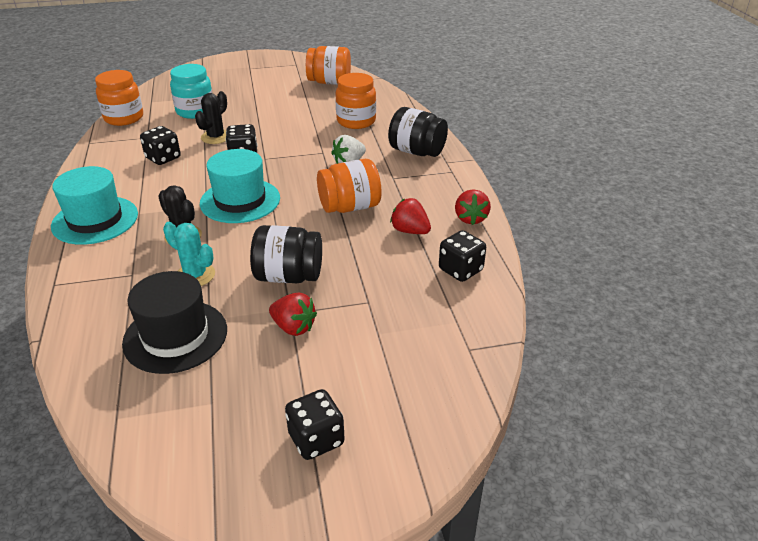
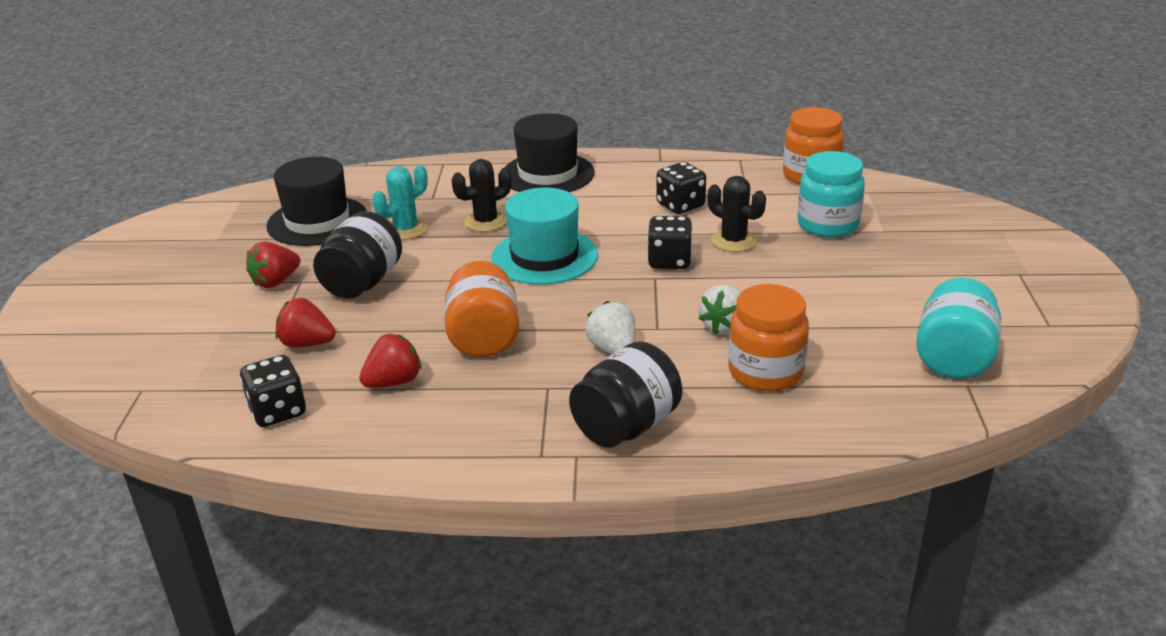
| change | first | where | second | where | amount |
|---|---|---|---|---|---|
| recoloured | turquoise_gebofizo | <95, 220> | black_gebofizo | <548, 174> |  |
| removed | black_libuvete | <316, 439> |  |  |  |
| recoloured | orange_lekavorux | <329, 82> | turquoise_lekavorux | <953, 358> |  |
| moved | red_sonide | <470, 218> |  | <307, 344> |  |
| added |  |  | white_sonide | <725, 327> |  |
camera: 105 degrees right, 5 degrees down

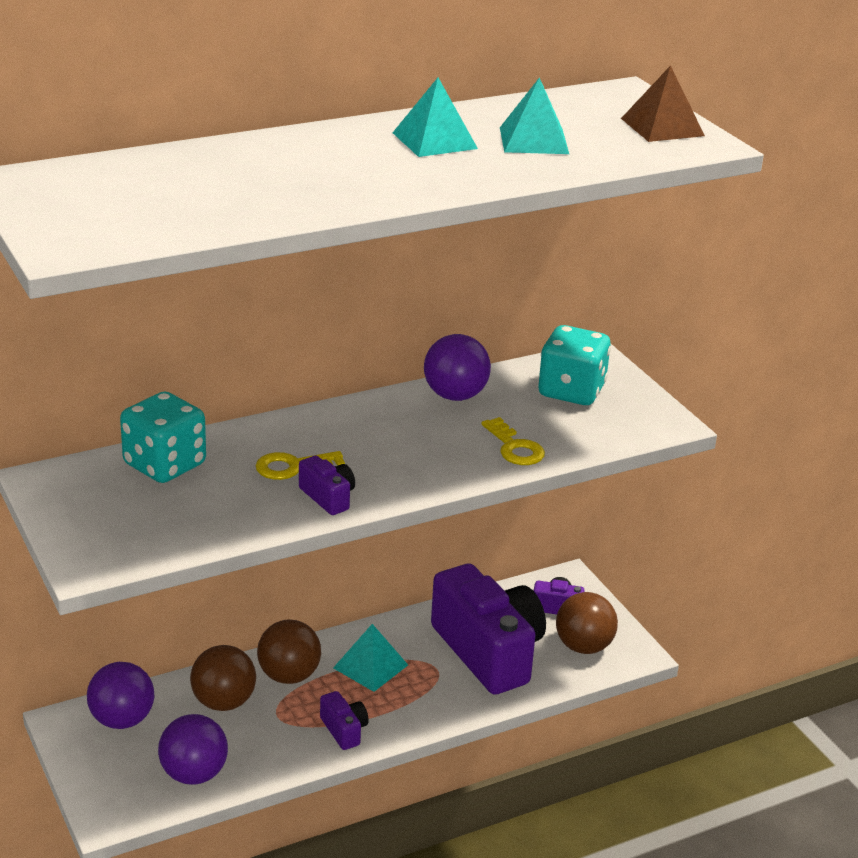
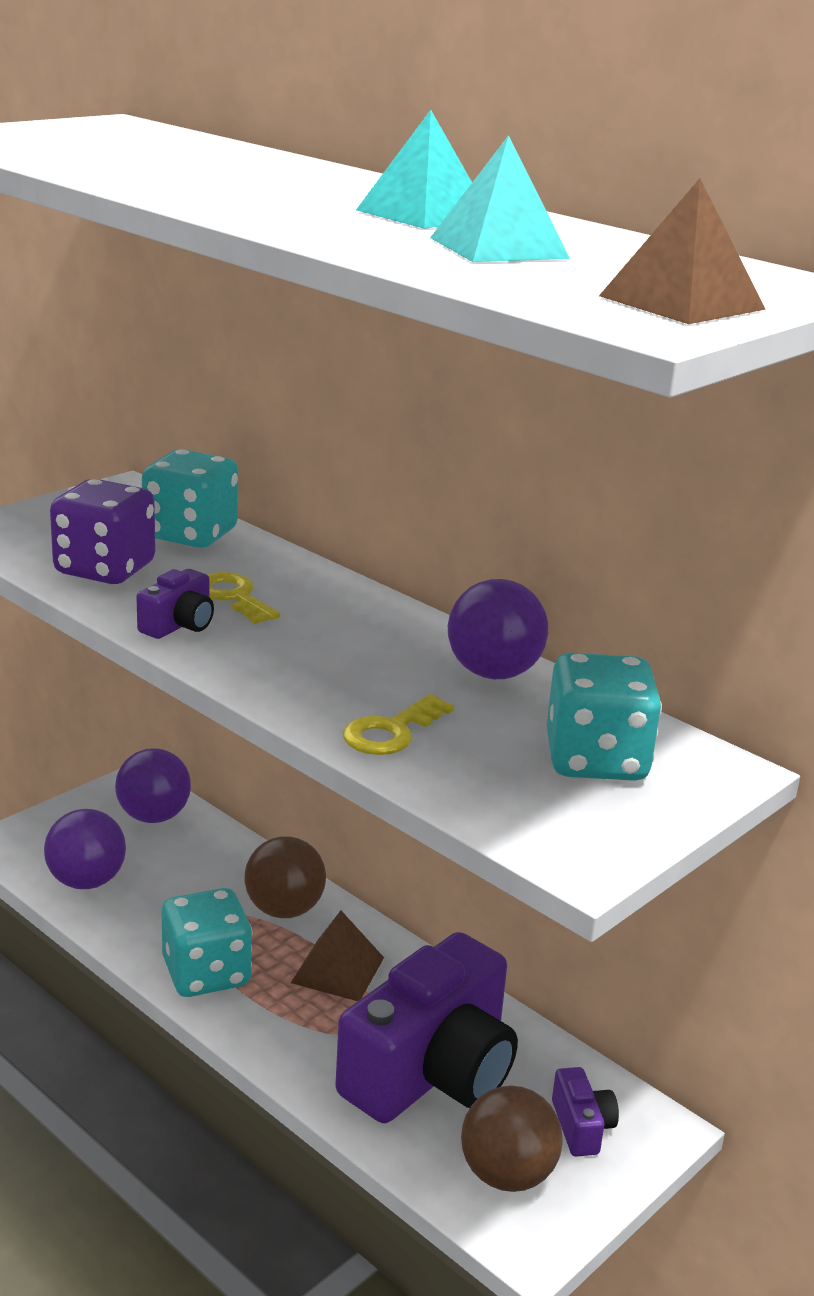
| change | first | where | second | where | amount |
|---|---|---|---|---|---|
| removed | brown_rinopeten | <224, 702> |  |  |  |
| replaced | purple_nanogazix | <344, 730> | turquoise_libuvete | <206, 973> |  |
| recoloured | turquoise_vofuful | <370, 666> | brown_vofuful | <338, 970> |  |
| added |  |  | purple_libuvete | <105, 569> |  |
camera: 70 degrees right, 5 degrees down

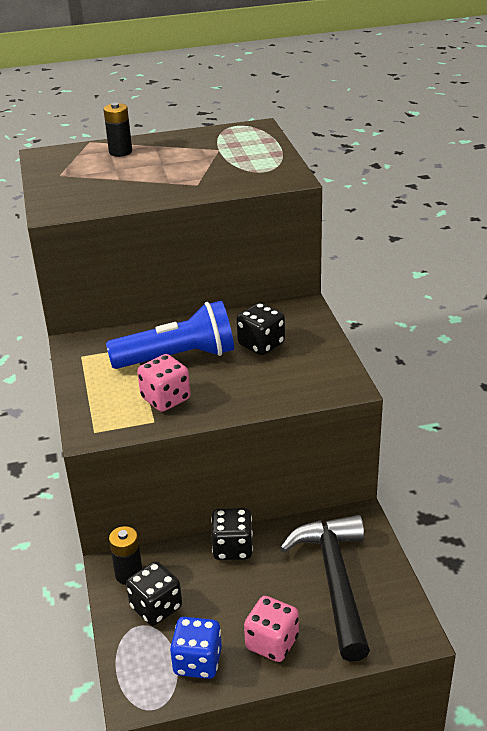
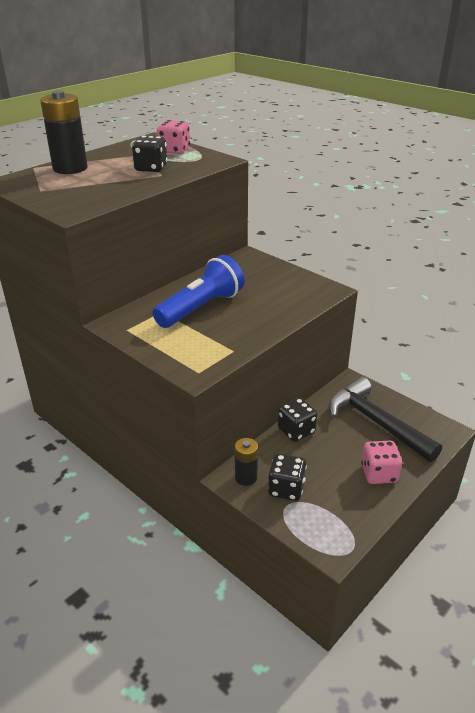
| change | first | where | second | where | amount |
|---|---|---|---|---|---|
| resized | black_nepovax | <120, 152> |  | <70, 168> | x1.73 |
| moved | pink_libuvete | <165, 399> |  | <174, 151> |  |
| removed | blue_libuvete | <198, 662> |  |  |  |
| moved | black_libuvete | <261, 344> |  | <151, 168> |  |
camera: 35 degrees left, 0 degrees up

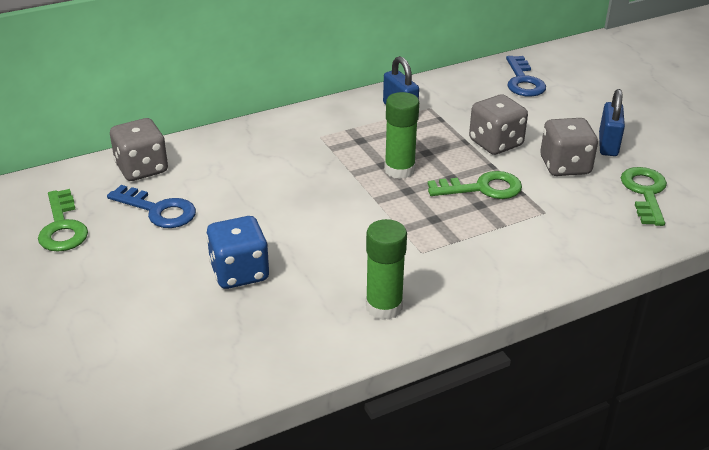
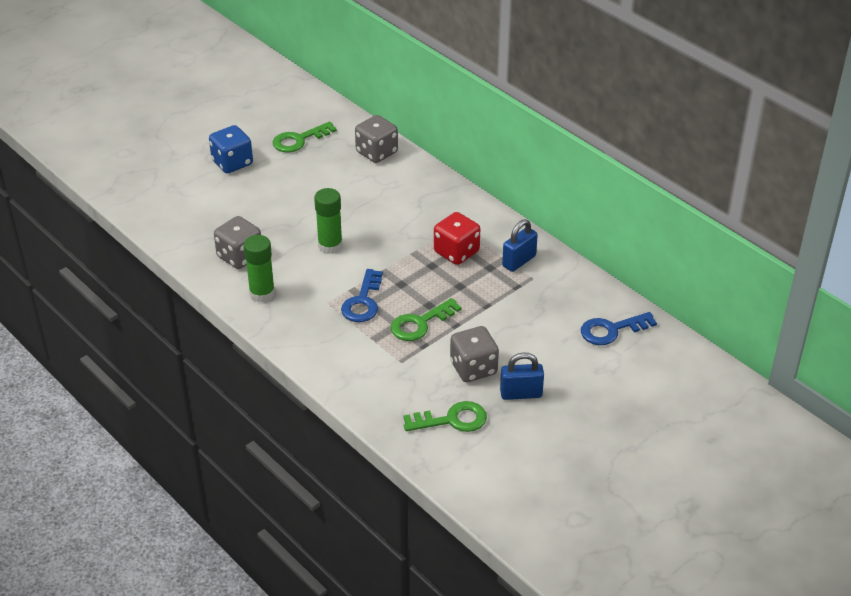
| change | first | where | second | where | amount |
|---|---|---|---|---|---|
| moved | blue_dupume | <158, 210> |  | <363, 302> |  |
| moved | blue_libuvete | <239, 272> |  | <232, 163> |  |
| moved | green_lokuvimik | <399, 170> |  | <330, 246> |  |
| turned | green_dupume | <483, 188> |  | <420, 323> | 75 degrees clockwise |
| moved | grey_libuvete | <495, 143> |  | <240, 256> |  |
| added |  |  | red_libuvete | <456, 252> |  |
camera: 75 degrees right, 5 degrees up

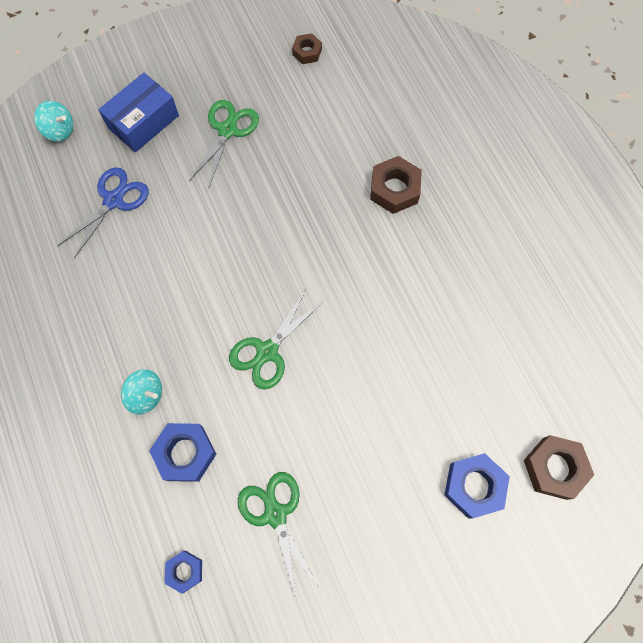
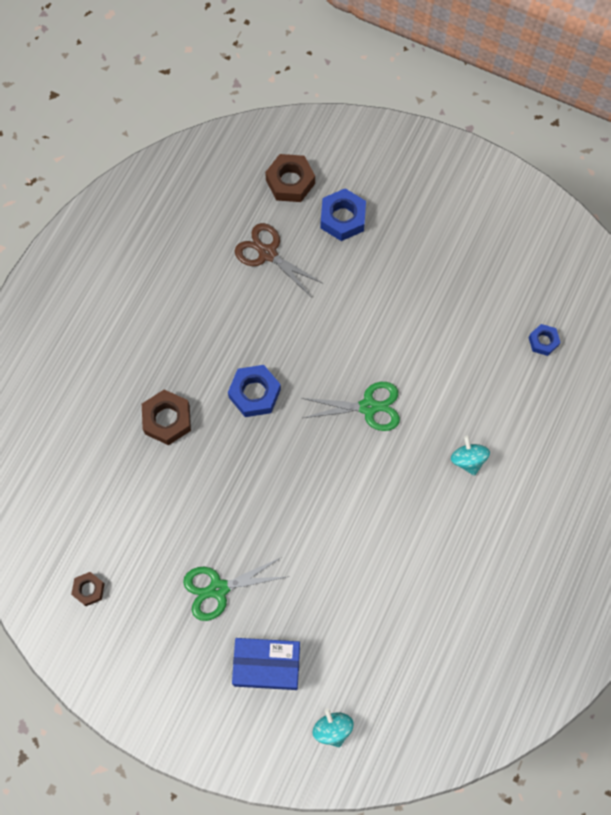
| change | first | where | second | where | amount |
|---|---|---|---|---|---|
| removed | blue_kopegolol | <113, 200> |  |  |  |
| moved | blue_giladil | <185, 453> |  | <254, 393> |  |
| removed | green_kopegolol | <275, 514> |  |  |  |
| added |  |  | brown_kopegolol | <267, 253> |  |
camera: 130 degrees left, 0 degrees up

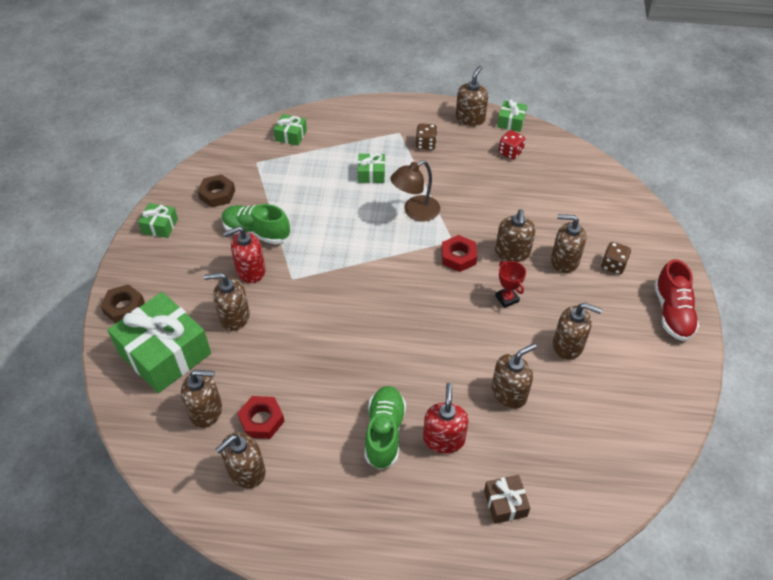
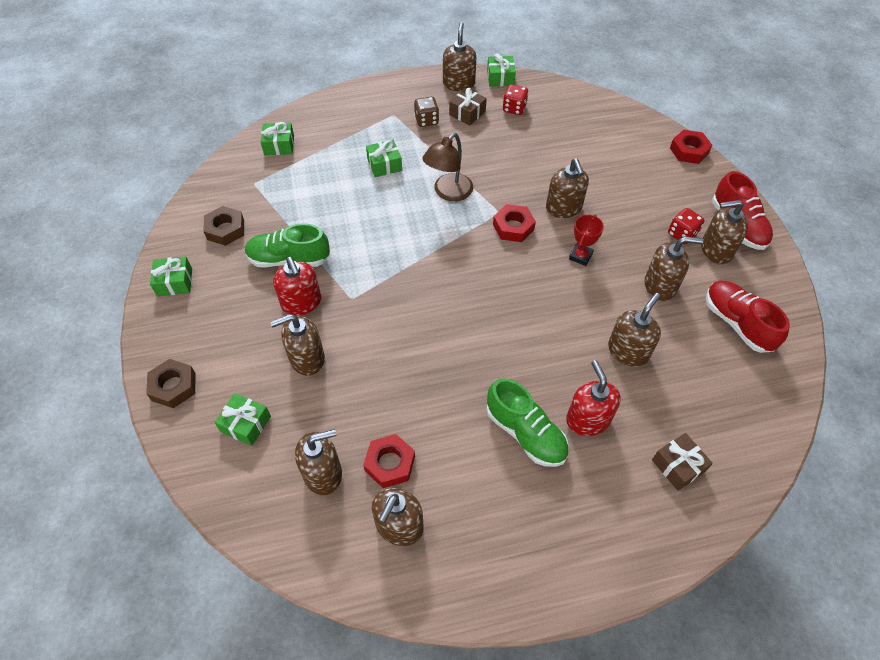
| change | first | where | second | where | amount |
|---|---|---|---|---|---|
| resized | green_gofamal | <165, 353> |  | <245, 424> | x0.46 |
| turned | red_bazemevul | <250, 270> |  | <301, 303> | 75 degrees counterclockwise |
| turned | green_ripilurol | <384, 432> |  | <525, 433> | 150 degrees clockwise |
| turned | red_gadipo | <507, 299> |  | <580, 256> | 75 degrees clockwise |
| moved | brown_bazemevul | <564, 261> |  | <716, 250> |  |
| removed | brown_libuvete | <613, 265> |  |  |  |
| added |  |  | brown_gofamal | <467, 113> |  |
| added |  |  | red_libuvete | <682, 234> |  |
| added |  |  | red_giladil | <689, 151> |  |
| added |  |  | red_ripilurol | <737, 323> |  |
camera: 20 degrees left, 5 degrees up

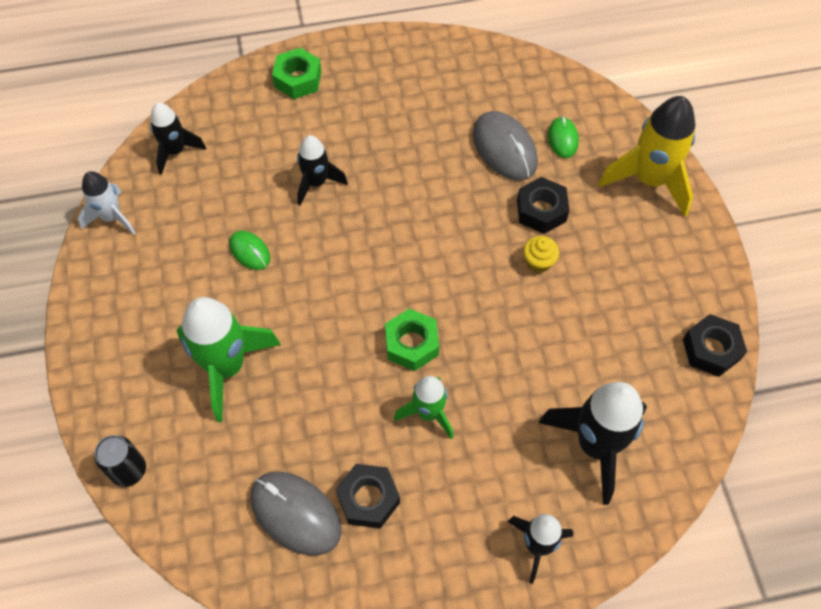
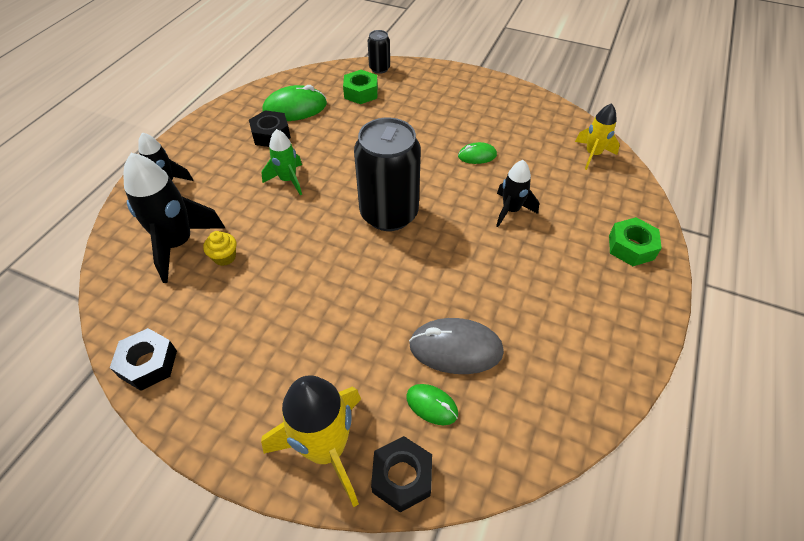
| change | first | where | second | where | amount |
|---|---|---|---|---|---|
| removed | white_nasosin | <112, 217> |  |  |  |
| recoloured | black_nasosin | <175, 151> | yellow_nasosin | <592, 154> |  |
| removed | green_nasosin | <227, 367> |  |  |  |
| recoloured | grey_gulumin | <295, 514> | green_gulumin | <295, 108> |  |
| moved | green_giladil | <411, 344> |  | <361, 92> |  |
| moved | black_giladil | <541, 210> |  | <402, 477> |  |
| moved | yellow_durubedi | <538, 262> |  | <225, 257> |  |
| added |  |  | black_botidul | <389, 214> |  |
camera: 125 degrees right, 10 degrees down

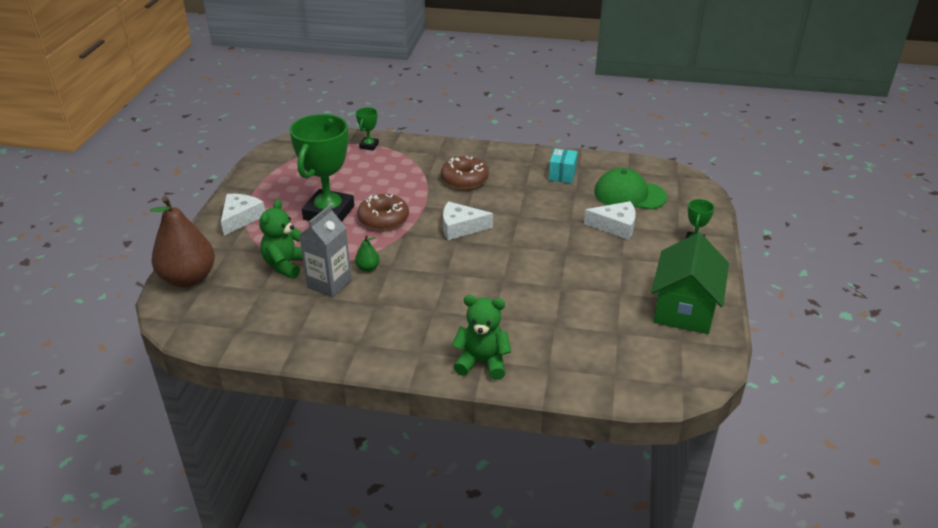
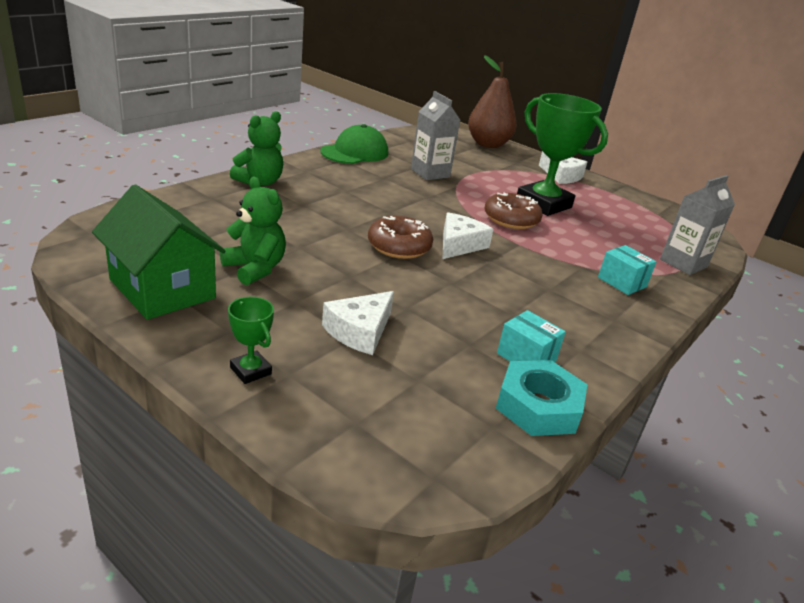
| change | first | where | second | where | amount |
|---|---|---|---|---|---|
| moved | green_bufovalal | <286, 265> |  | <255, 269> |  |
| removed | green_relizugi | <368, 268> |  |  |  |
| replaced | green_gadipo | <369, 146> | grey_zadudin | <683, 263> |  |
| moved | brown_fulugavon | <464, 179> |  | <399, 246> |  |
| moved | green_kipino | <629, 194> |  | <355, 152> |  |
| added |  |  | turquoise_giladil | <538, 406> |  |
| added |  |  | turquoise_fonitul | <622, 282> |  |
camera: 115 degrees right, 5 degrees down

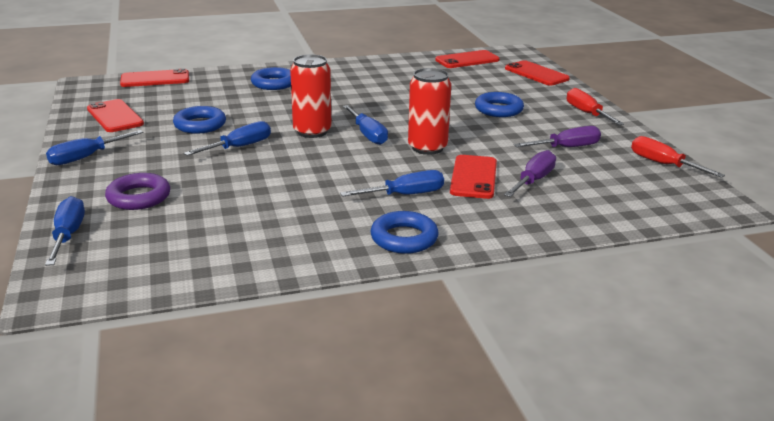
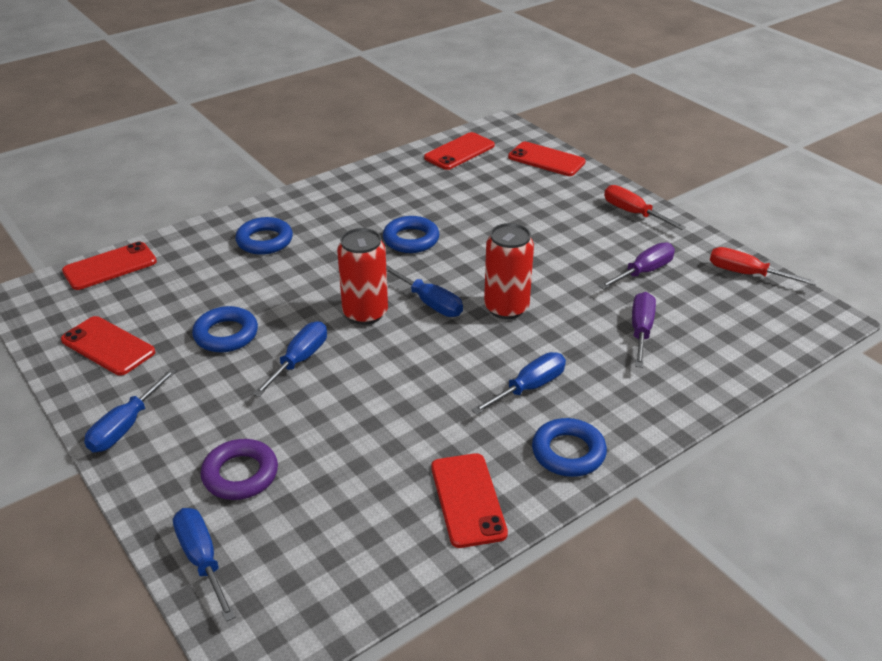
| change | first | where | second | where | amount |
|---|---|---|---|---|---|
| moved | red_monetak | <473, 177> |  | <468, 500> |  |
| moved | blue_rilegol | <498, 109> |  | <411, 239> |  |
camera: 20 degrees left, 10 degrees up

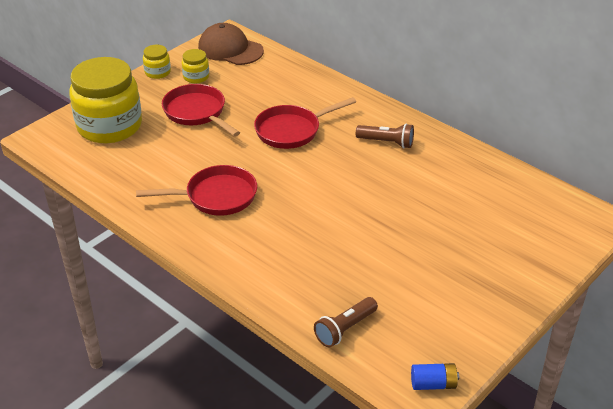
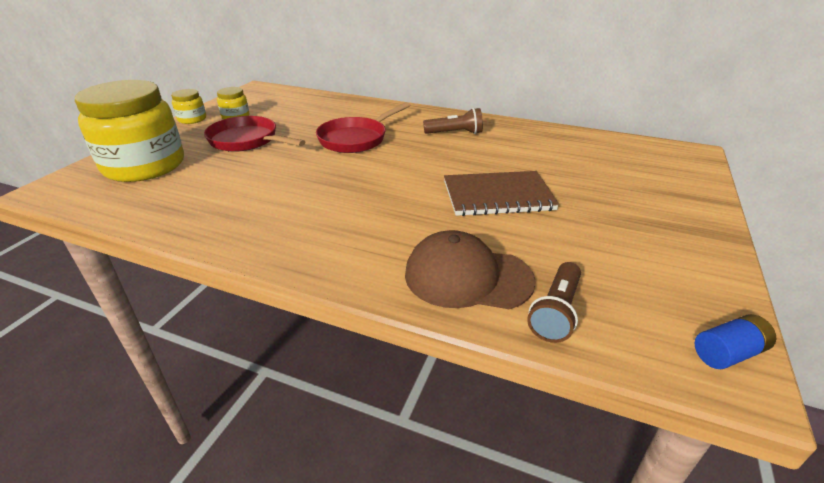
| change | first | where | second | where | amount |
|---|---|---|---|---|---|
| removed | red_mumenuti | <216, 196> |  |  |  |
| moved | brown_kipino | <230, 49> |  | <467, 277> |  |
| added |  |  | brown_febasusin | <498, 196> |  |
camera: 20 degrees left, 5 degrees down

